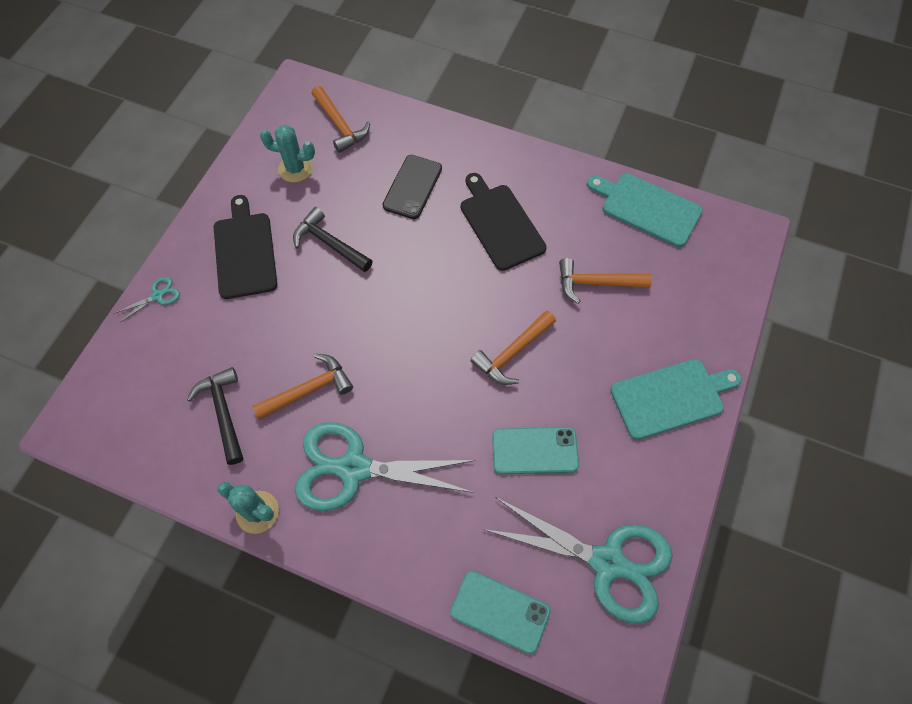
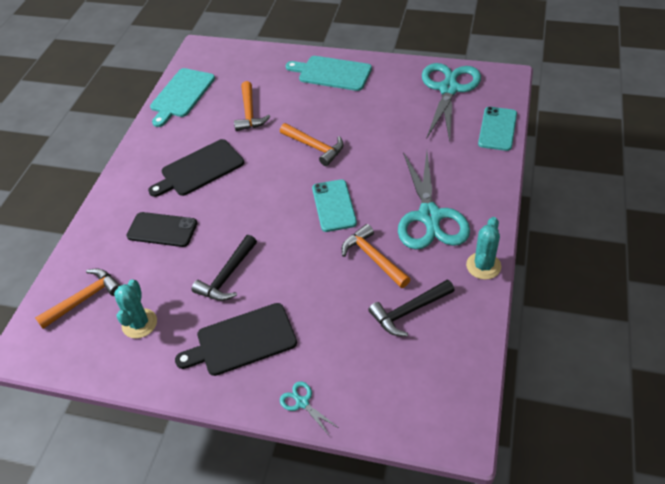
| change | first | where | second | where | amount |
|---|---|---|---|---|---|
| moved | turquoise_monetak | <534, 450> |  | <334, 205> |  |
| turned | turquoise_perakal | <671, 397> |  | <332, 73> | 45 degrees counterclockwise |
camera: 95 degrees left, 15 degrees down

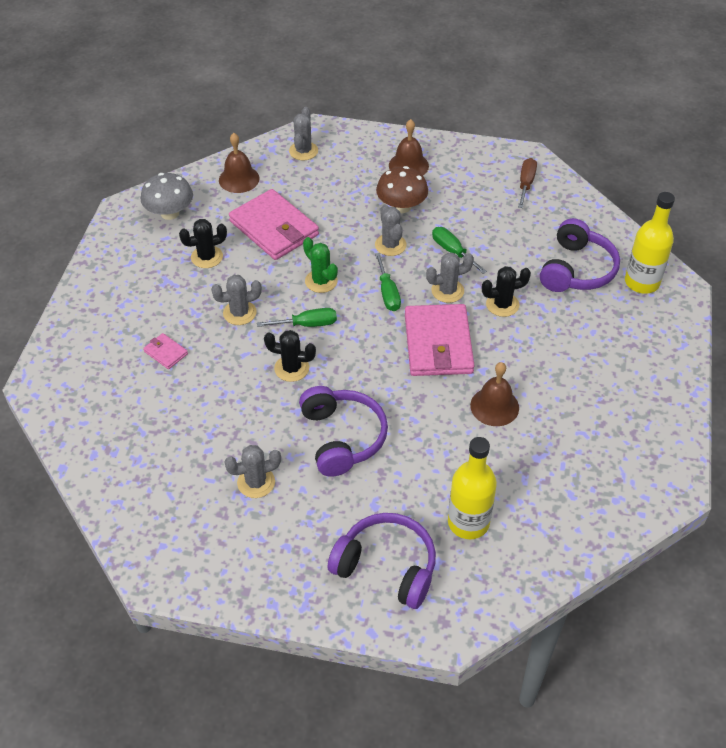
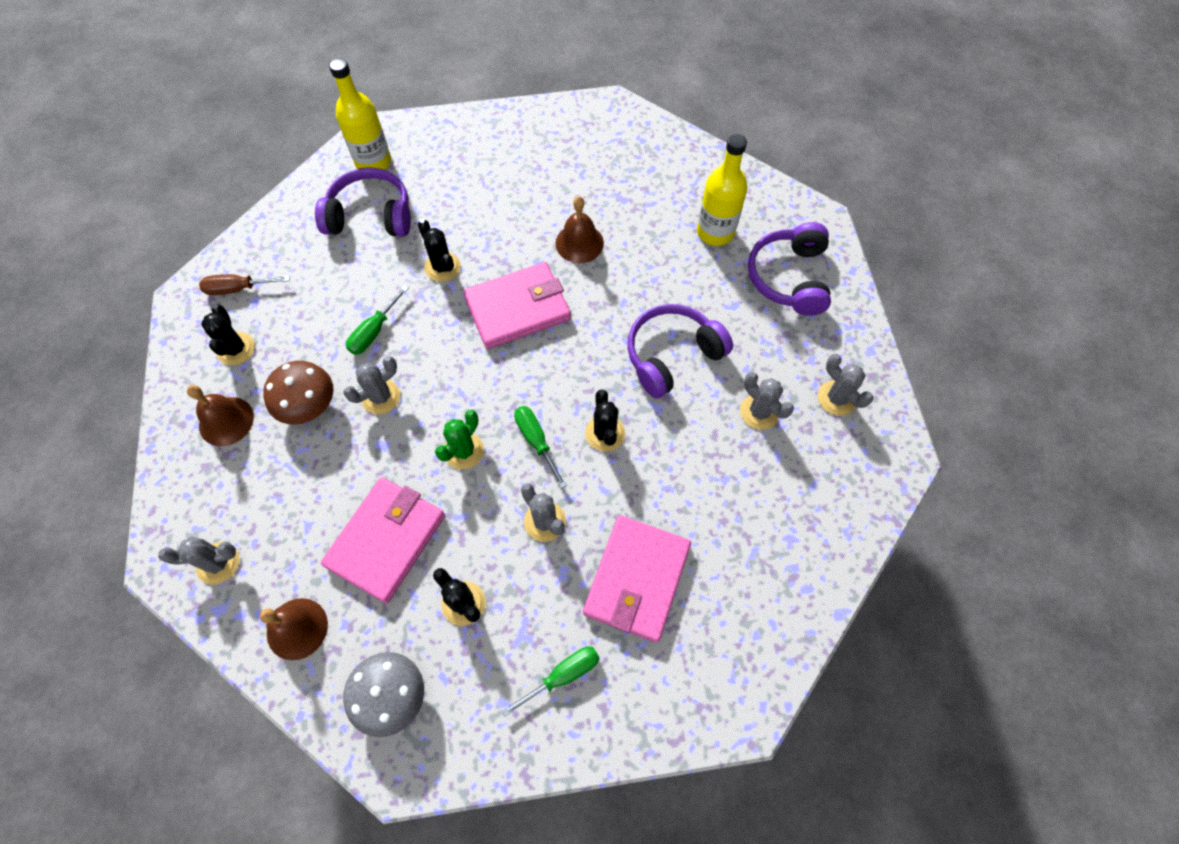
| change | first | where | second | where | amount |
|---|---|---|---|---|---|
| resized | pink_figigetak | <166, 352> |  | <636, 579> | x2.29 |
| moved | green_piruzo | <388, 293> |  | <563, 675> |  |
| moved | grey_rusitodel | <447, 291> |  | <837, 398> |  |
| added |  |  | black_rusitodel | <236, 349> |  |
camera: 110 degrees left, 15 degrees up

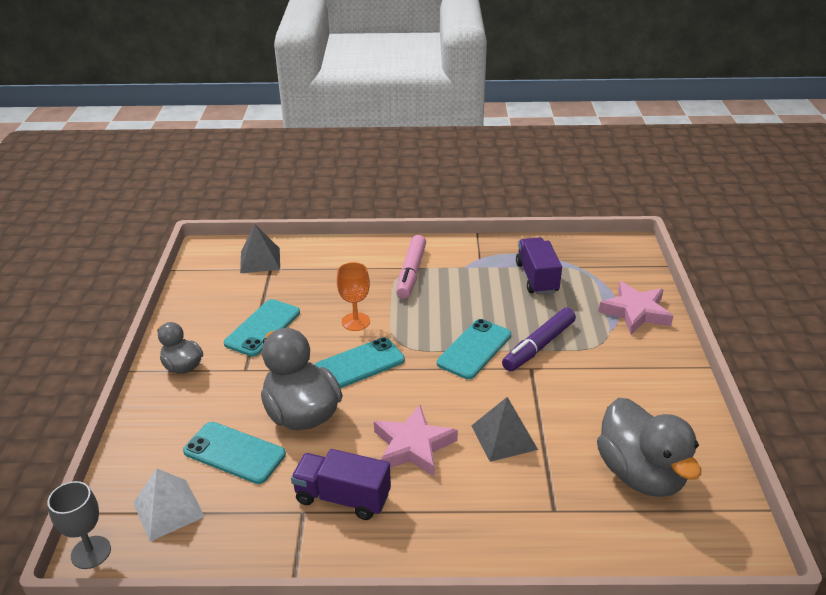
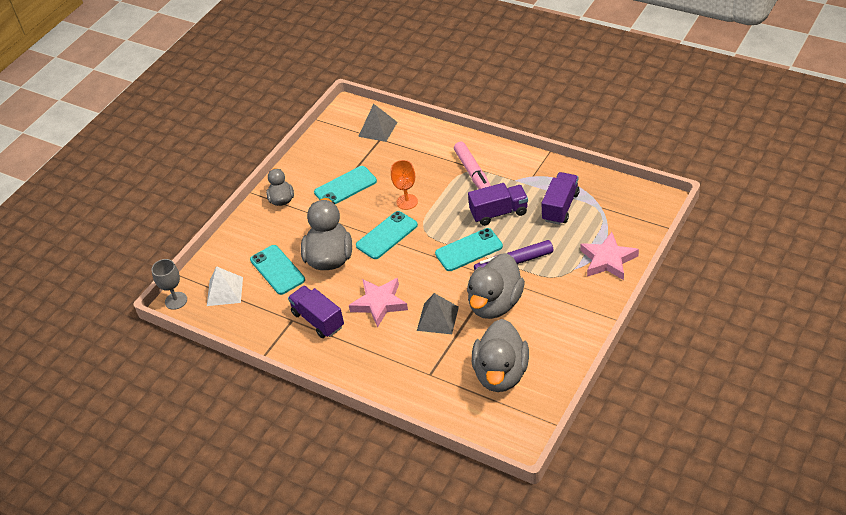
| change | first | where | second | where | amount |
|---|---|---|---|---|---|
| turned | turquoise_monetak | <359, 364> |  | <387, 235> | 45 degrees counterclockwise |
| turned | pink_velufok | <411, 273> |  | <473, 173> | 60 degrees counterclockwise |
| added |  |  | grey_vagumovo | <495, 304> |  |
| added |  |  | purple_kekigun | <499, 213> |  |
camera: 35 degrees right, 10 degrees up

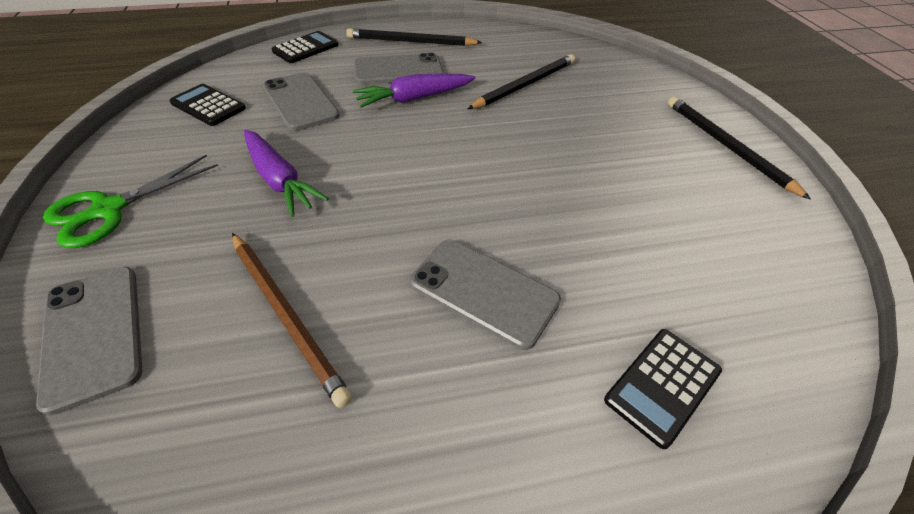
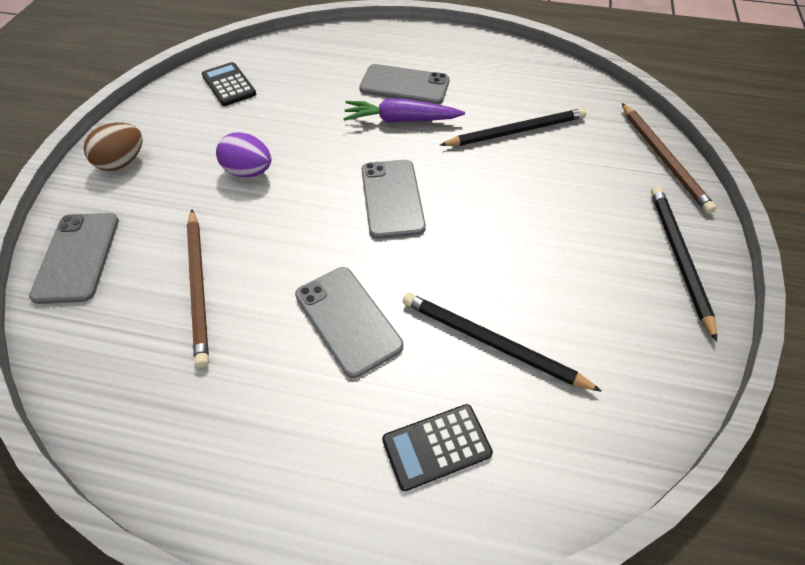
| change | first | where | second | where | amount |
|---|---|---|---|---|---|
| replaced | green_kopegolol | <109, 210> | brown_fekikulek | <122, 162> |  |
| replaced | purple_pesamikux | <279, 180> | purple_fekikulek | <248, 172> |  |
| moved | grey_monetak | <300, 102> |  | <392, 198> |  |
| removed | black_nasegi | <306, 48> |  |  |  |
| moved | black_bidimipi | <410, 42> |  | <491, 343> |  |
| added |  |  | brown_bidimipi | <663, 159> |  |
camera: 25 degrees right, 5 degrees up

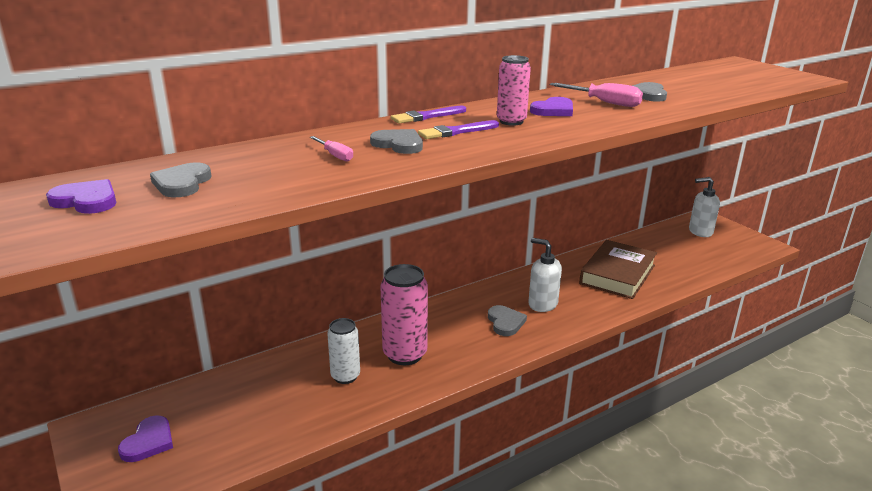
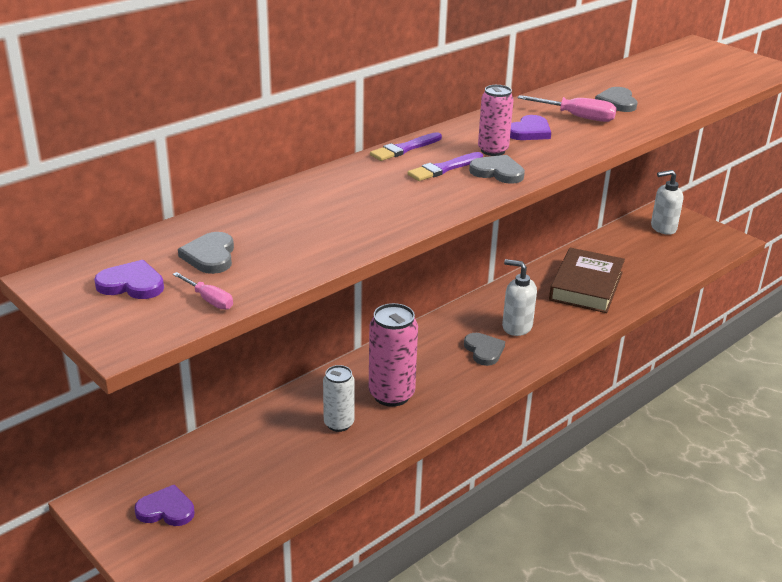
| change | first | where | second | where | amount |
|---|---|---|---|---|---|
| turned | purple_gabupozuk | <148, 442> |  | <166, 510> | 90 degrees counterclockwise |
| moved | pink_piruzo | <335, 156> |  | <209, 300> |  |
| moved | grey_gabupozuk | <399, 144> |  | <497, 172> |  |
camera: 10 degrees left, 5 degrees up

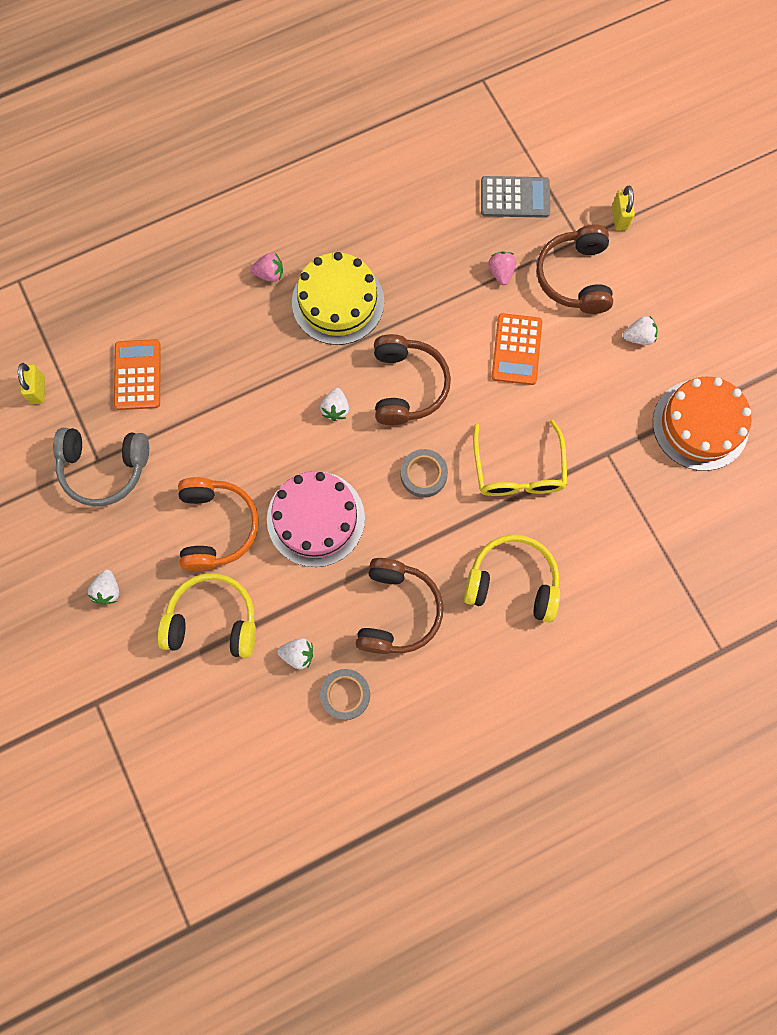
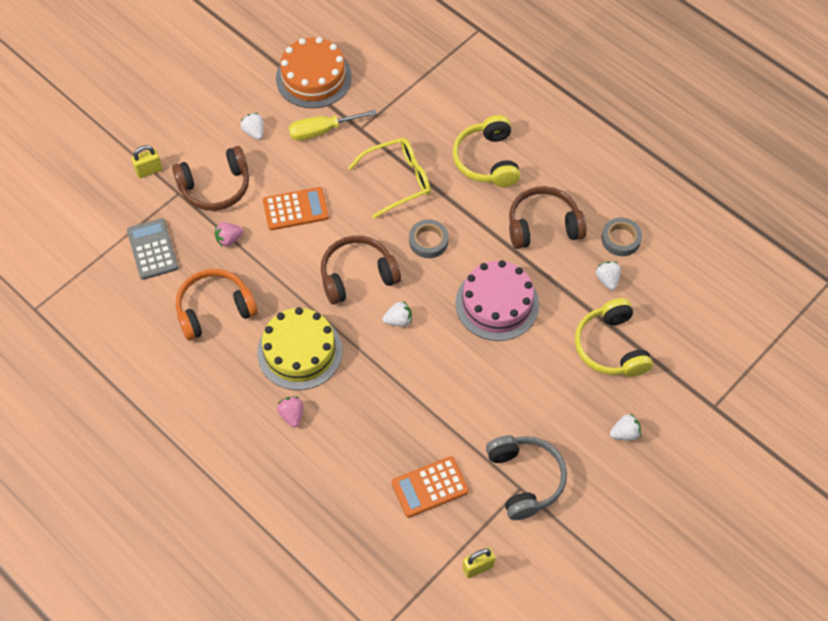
| change | first | where | second | where | amount |
|---|---|---|---|---|---|
| moved | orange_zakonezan | <216, 527> |  | <214, 310> |  |
| added |  |  | yellow_piruzo | <322, 131> |  |
camera: 110 degrees left, 15 degrees down

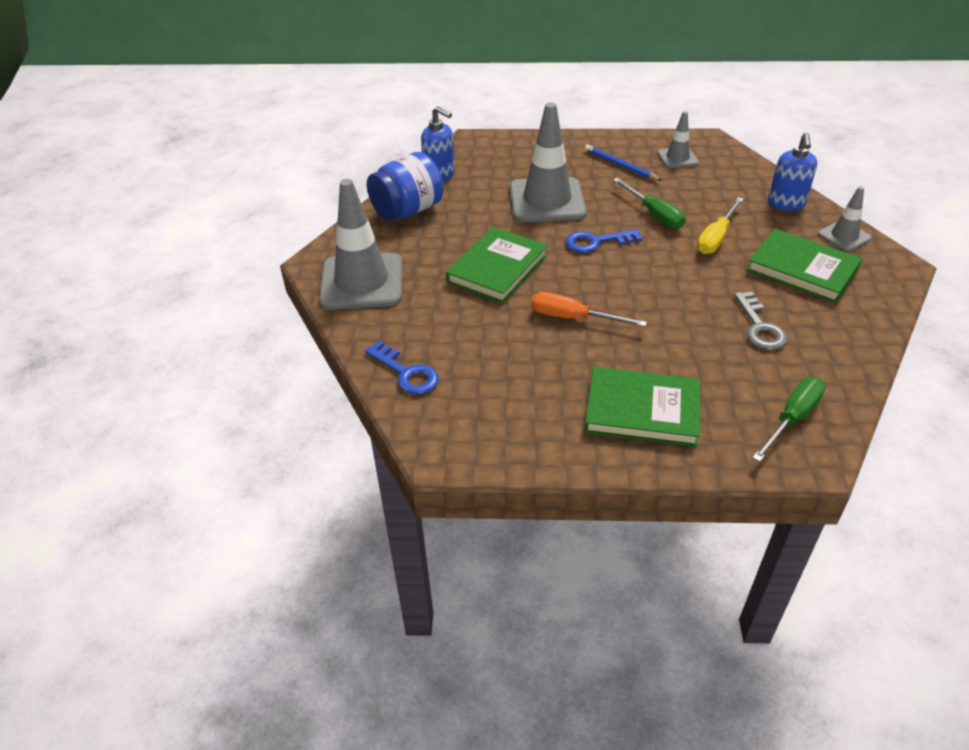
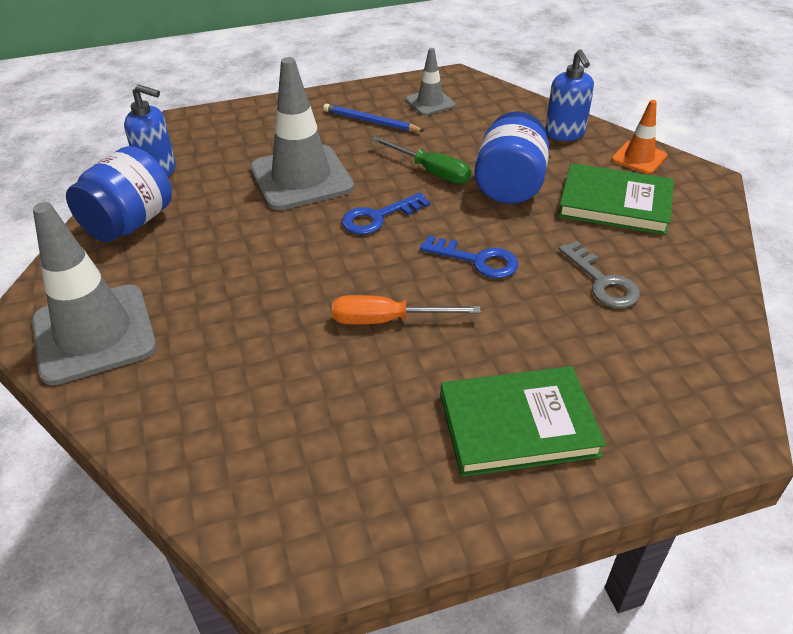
| change | first | where | second | where | amount |
|---|---|---|---|---|---|
| moved | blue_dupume | <406, 373> |  | <477, 260> |  |
| removed | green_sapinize | <497, 268> |  |  |  |
| replaced | yellow_piruzo | <716, 238> | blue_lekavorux | <509, 185> |  |
| removed | green_piruzo | <792, 419> |  |  |  |
| recoloured | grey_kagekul | <844, 236> | orange_kagekul | <639, 158> |  |
camera: 20 degrees left, 0 degrees up

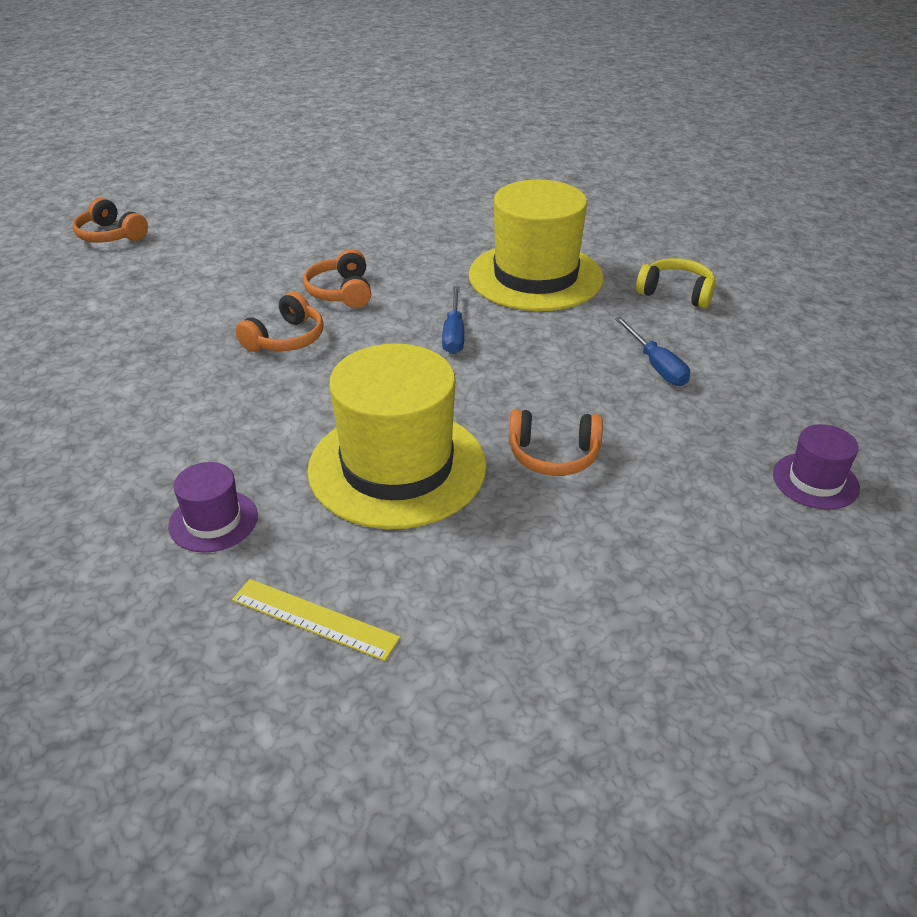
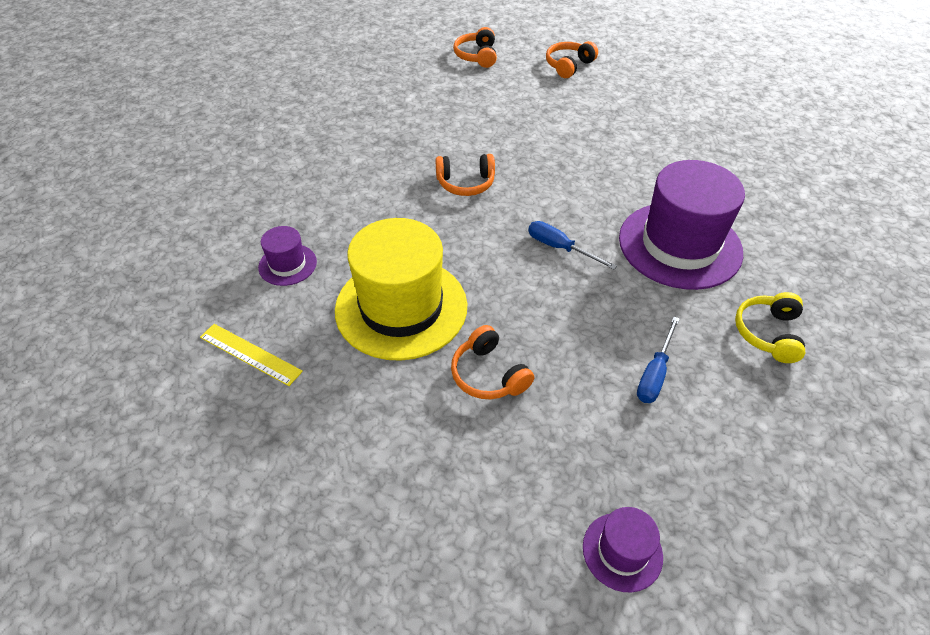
| change | first | where | second | where | amount |
|---|---|---|---|---|---|
| turned | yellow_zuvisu | <314, 619> |  | <250, 354> | 45 degrees counterclockwise |
| moved | orange_zakonezan | <341, 292> |  | <568, 66> |  |
| turned | blue_piruzo | <454, 334> |  | <560, 248> | 75 degrees clockwise |
| recoloured | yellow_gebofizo | <535, 276> | purple_gebofizo | <679, 245> |  |
| turned | yellow_zakonezan | <676, 293> |  | <768, 333> | 150 degrees counterclockwise |
camera: 50 degrees right, 10 degrees up

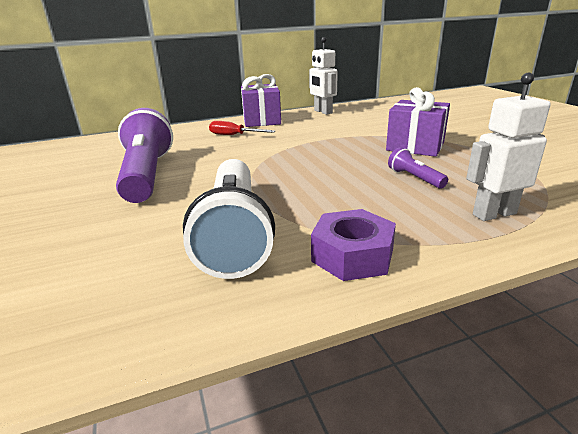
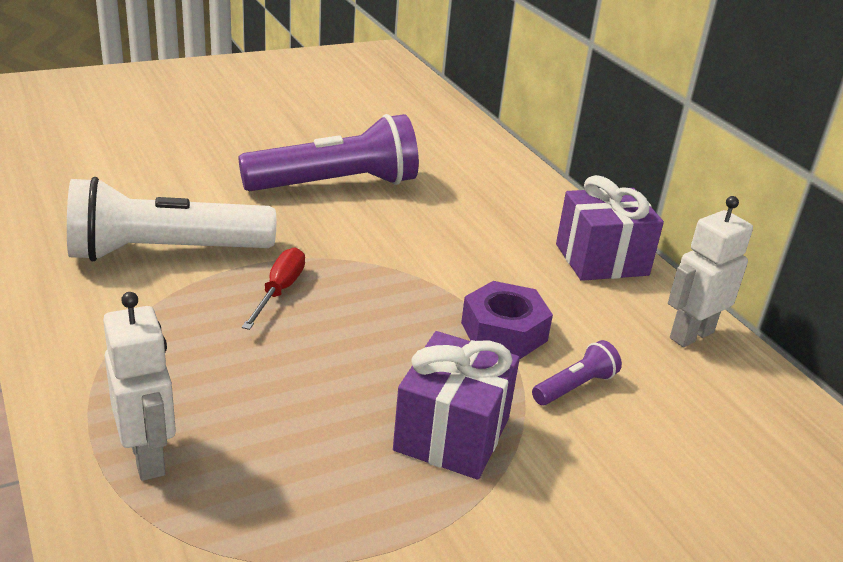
| change | first | where | second | where | amount |
|---|---|---|---|---|---|
| moved | red_piruzo | <234, 135> |  | <279, 291> |  |
| moved | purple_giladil | <352, 255> |  | <504, 331> |  |
| moved | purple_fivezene | <414, 178> |  | <575, 387> |  |
camera: 80 degrees right, 5 degrees up

